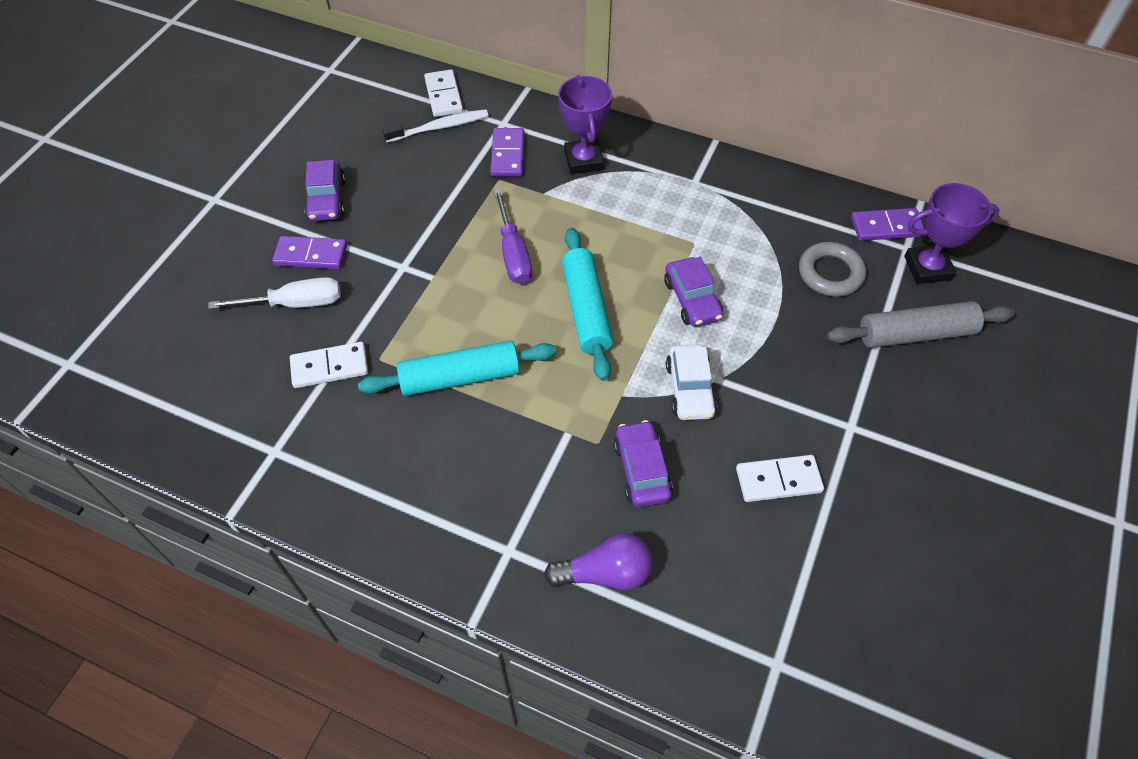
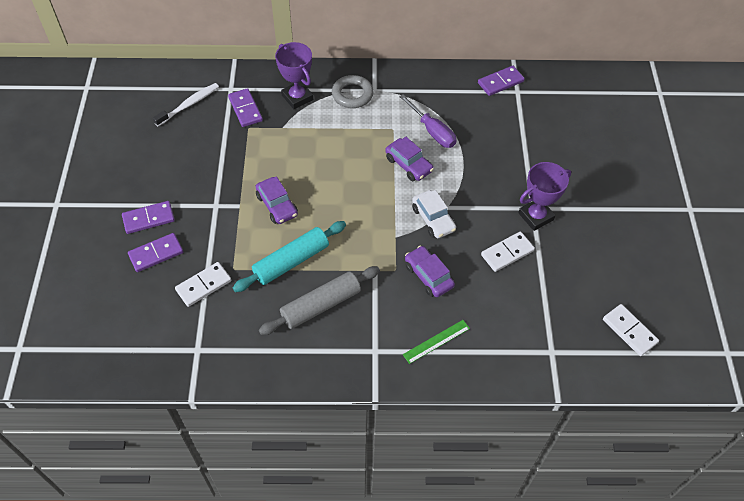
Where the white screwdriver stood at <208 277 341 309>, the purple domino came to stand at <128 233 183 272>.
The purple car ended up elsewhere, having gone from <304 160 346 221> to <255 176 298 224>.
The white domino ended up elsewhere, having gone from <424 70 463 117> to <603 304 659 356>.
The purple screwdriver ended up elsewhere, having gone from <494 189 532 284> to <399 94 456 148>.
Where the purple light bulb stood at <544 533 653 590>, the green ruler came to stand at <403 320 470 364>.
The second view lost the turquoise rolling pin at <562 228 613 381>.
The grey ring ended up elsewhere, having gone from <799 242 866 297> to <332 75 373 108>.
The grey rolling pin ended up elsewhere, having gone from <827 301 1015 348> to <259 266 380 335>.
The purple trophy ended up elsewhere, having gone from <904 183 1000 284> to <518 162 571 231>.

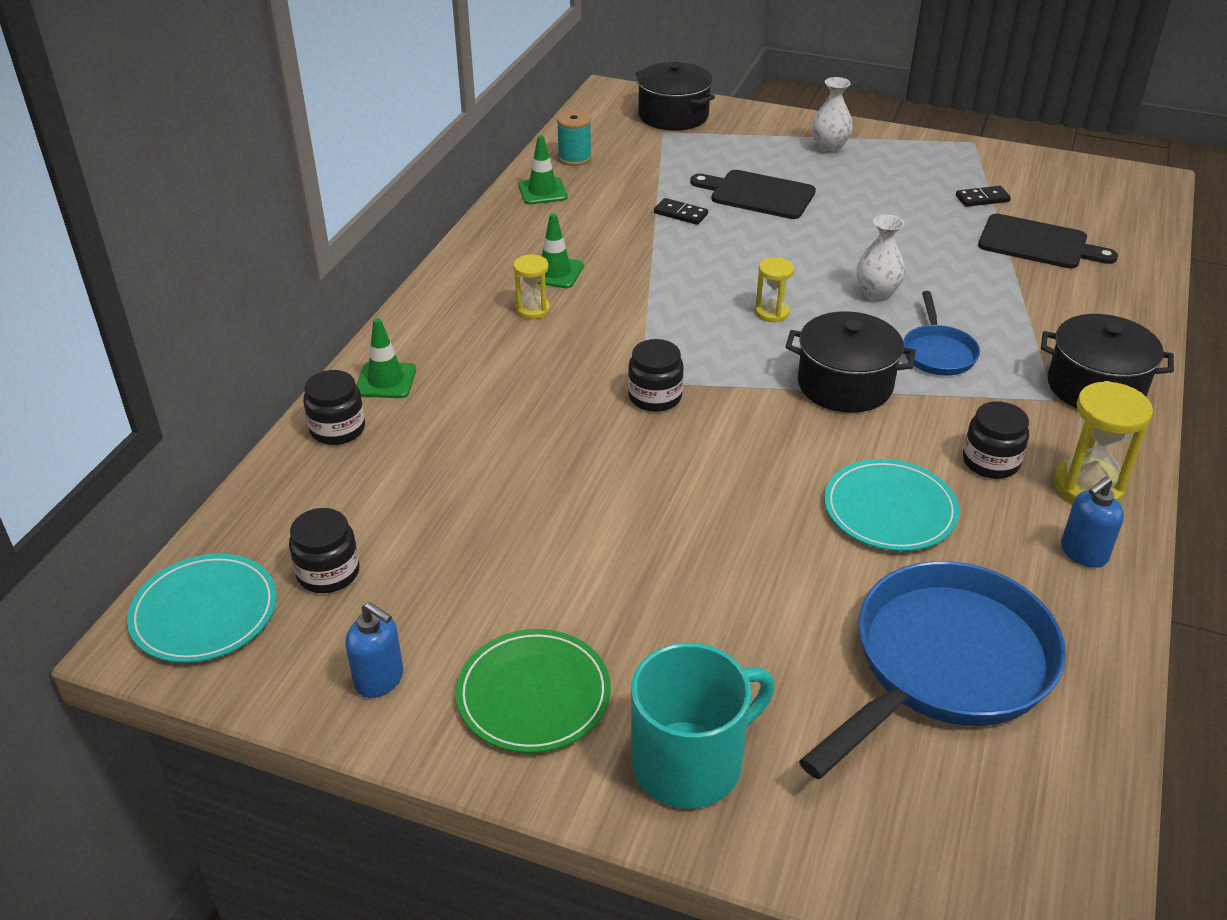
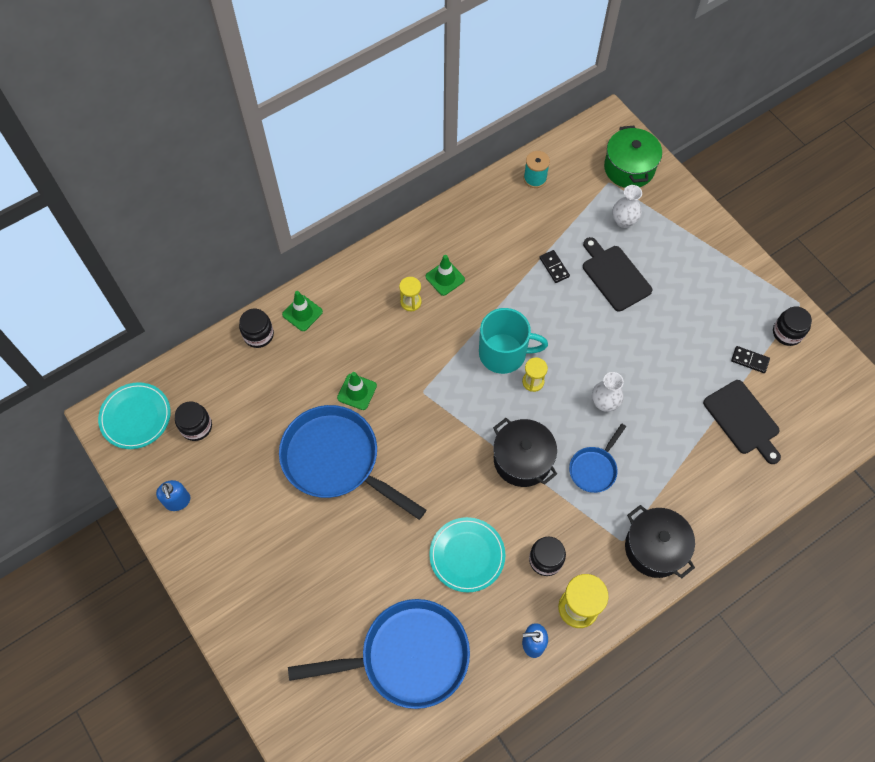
The second view lost the green plate at <456 629 611 753>.
The green traffic cone ended up elsewhere, having gone from <518 135 568 204> to <337 372 377 410>.
The black jar ended up elsewhere, having gone from <628 339 684 412> to <773 307 812 346>.
The turquoise mug ended up elsewhere, having gone from <631 643 775 809> to <479 308 548 374>.
What was the black pot at <636 62 715 131> turned into the green pot at <604 125 662 188>.
The white vase ended up elsewhere, having gone from <812 77 853 154> to <612 185 642 228>.
The second view gained the blue pan at <279 405 426 520>.

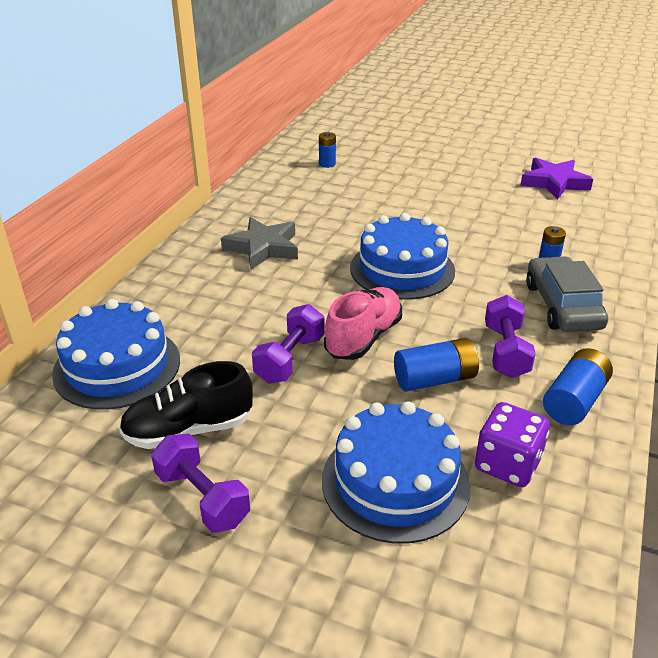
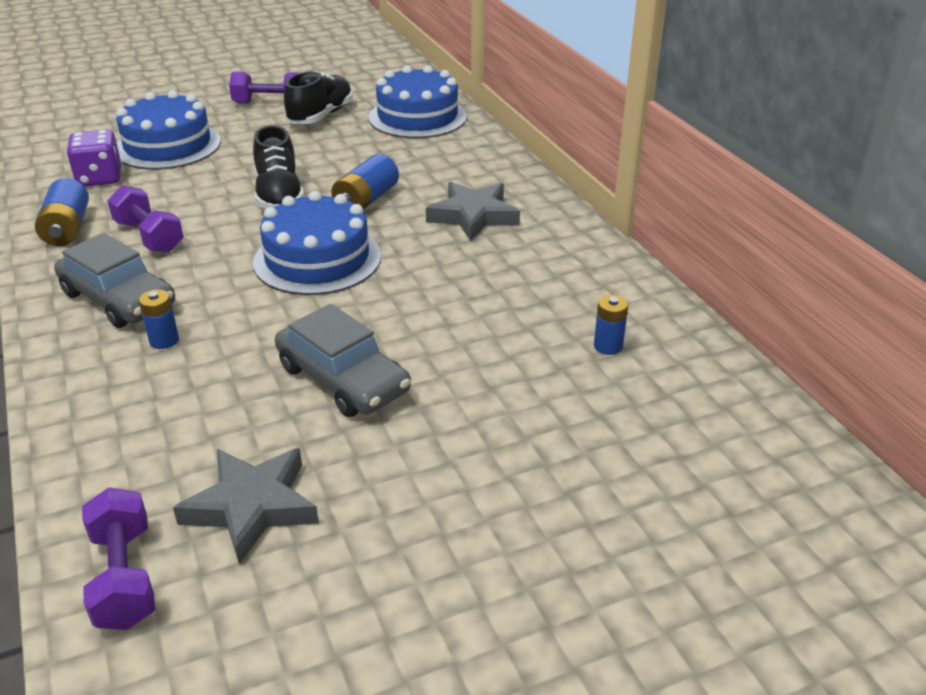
The purple dumbbell ended up elsewhere, having gone from <252 304 325 383> to <82 488 155 630>.
What was the pink shoe at <324 287 402 360> turned into the black shoe at <253 125 304 209>.
The blue battery ended up elsewhere, having gone from <394 338 479 392> to <331 154 399 210>.
What was the purple star at <520 158 593 199> turned into the grey star at <173 448 319 564>.
The second view gained the grey car at <275 304 411 417>.

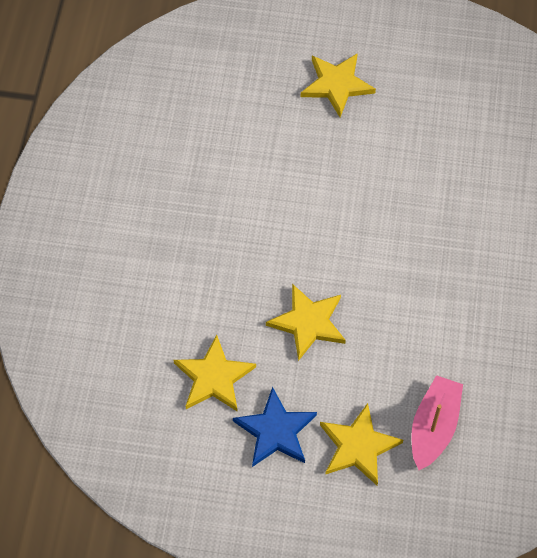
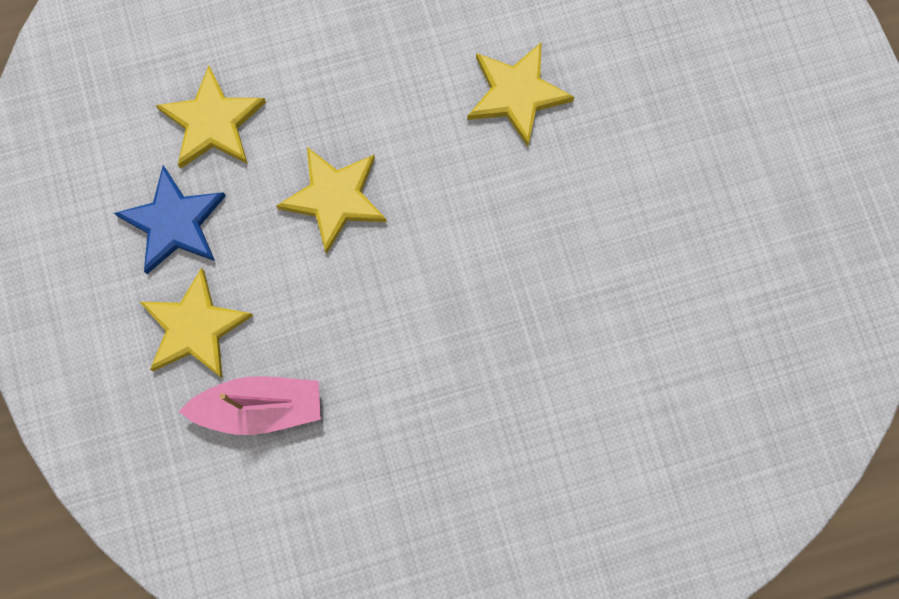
The yellow star ended up elsewhere, having gone from <301 53 376 117> to <467 42 574 147>.

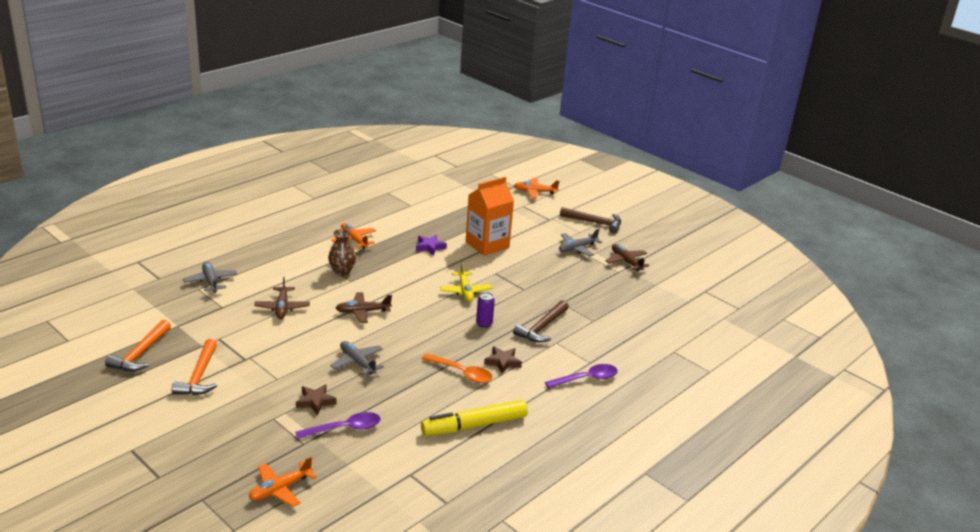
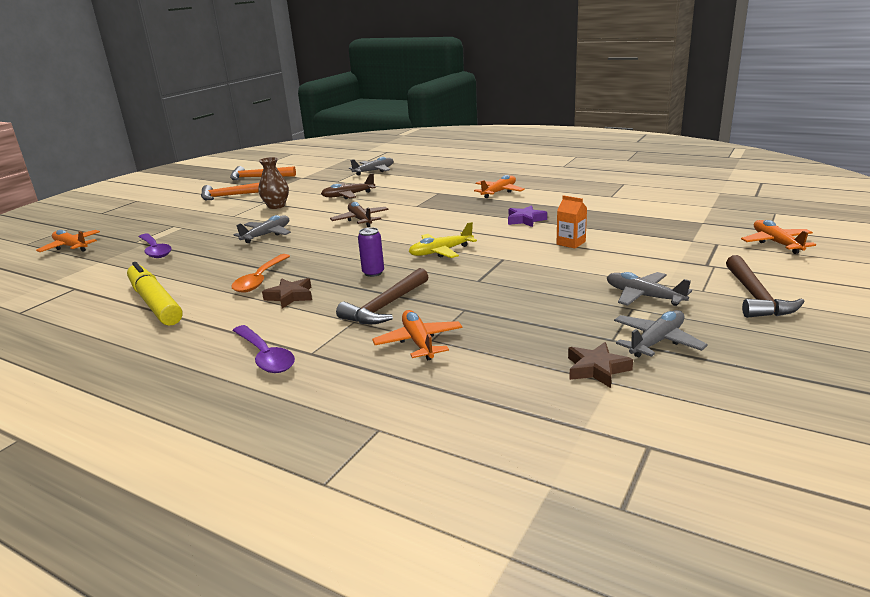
The brown star ended up elsewhere, having gone from <296 384 337 415> to <568 342 633 388>.
The brown vase ended up elsewhere, having gone from <328 229 356 275> to <259 157 289 209>.
The size of the orange carton at <466 177 514 256> changed by a factor of 0.46.
The brown hammer at <513 300 569 342> ended up facing another way, 75 degrees counterclockwise from before.
What was the brown plane at <605 244 649 271> turned into the grey plane at <614 310 708 357>.
The second view gained the orange plane at <372 310 463 361>.

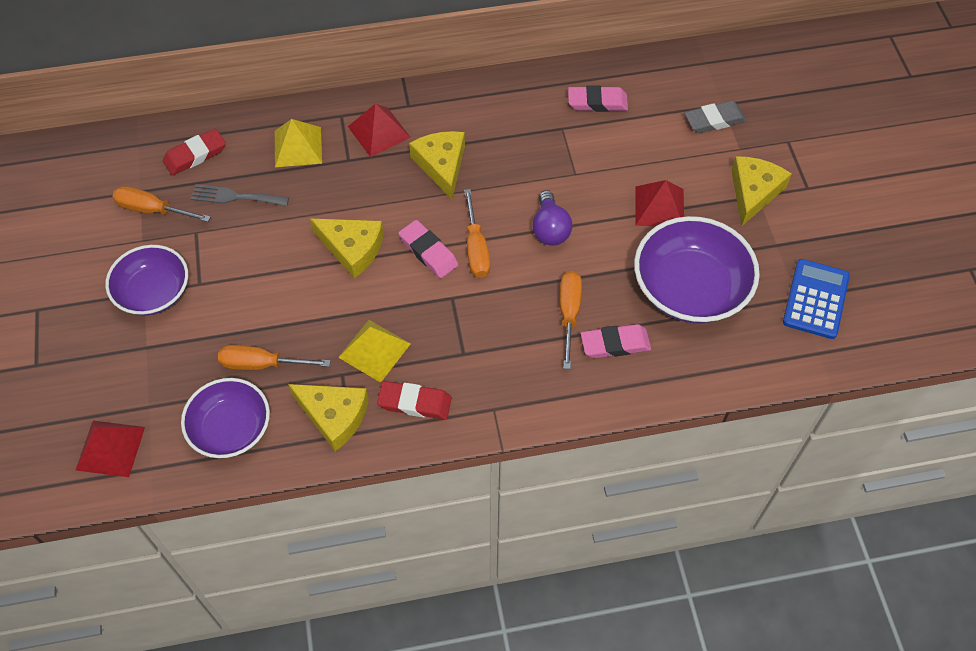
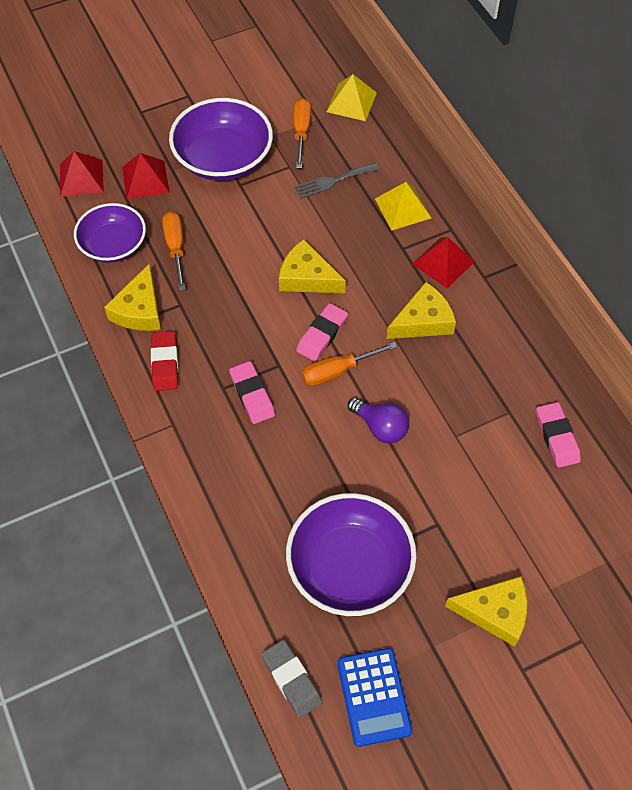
The size of the purple bowl at <105 245 188 315> changed by a factor of 1.51.
The second view lost the red eraser at <163 128 226 176>.
The grey fork at <191 184 289 206> ended up facing another way, 105 degrees counterclockwise from before.
The yellow cheese at <310 219 384 278> ended up facing another way, 105 degrees clockwise from before.
The yellow pyramid ended up elsewhere, having gone from <338 320 411 383> to <326 74 377 121>.
The purple light bulb at <532 190 573 246> ended up facing another way, 120 degrees counterclockwise from before.
The second view lost the orange screwdriver at <560 271 582 369>.
The pink eraser ended up elsewhere, having gone from <581 324 651 358> to <229 361 275 424>.
The red pyramid ended up elsewhere, having gone from <636 180 684 227> to <122 153 170 199>.
The grey eraser ended up elsewhere, having gone from <685 100 747 133> to <261 640 322 718>.
The blue calculator at <783 259 850 339> ended up facing another way, 75 degrees clockwise from before.

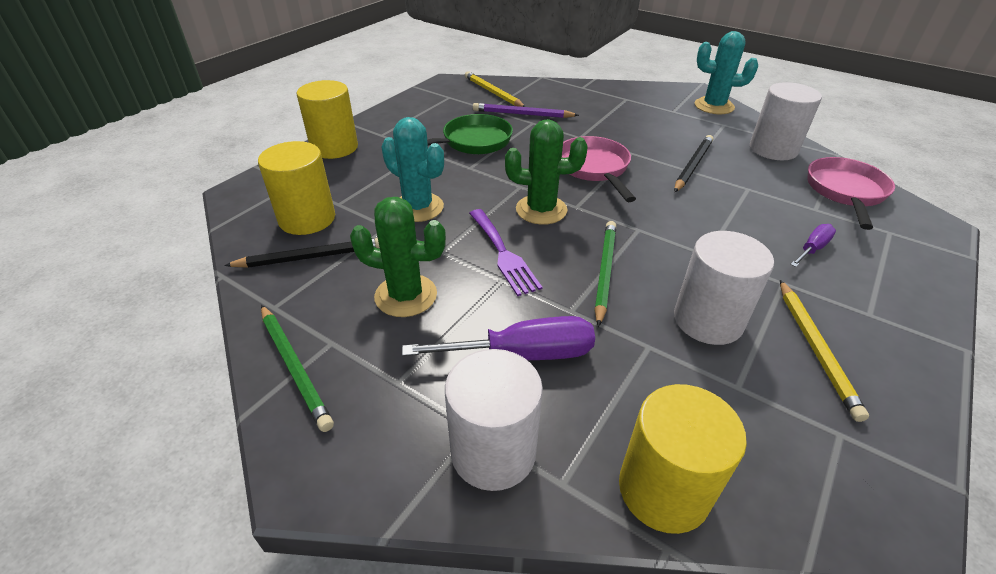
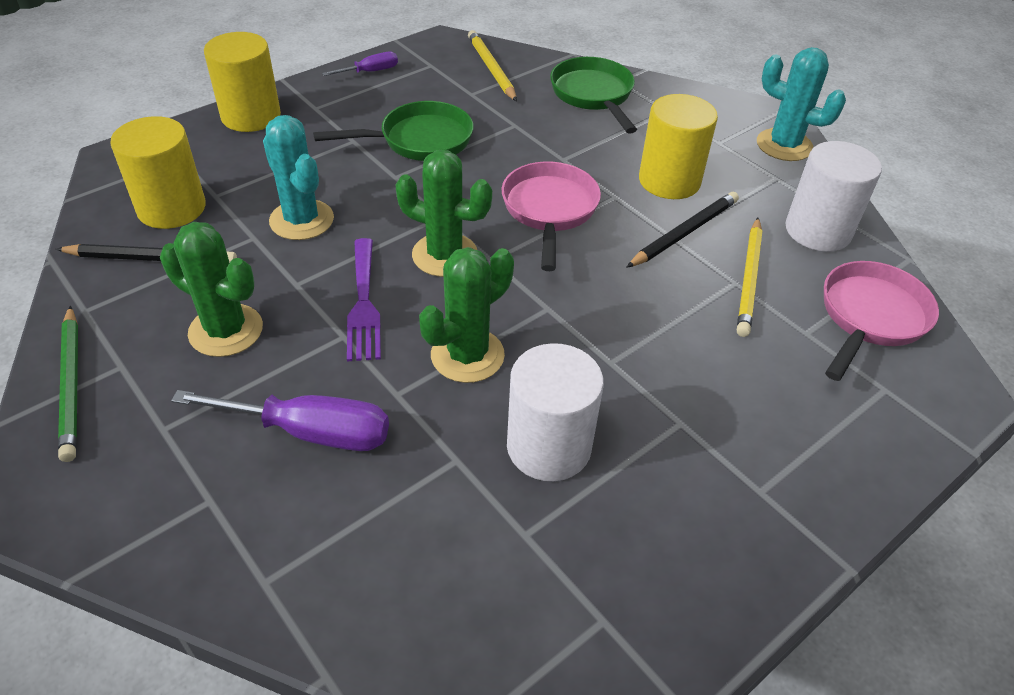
The second view lost the white cylinder at <445 349 543 491>.
The second view lost the purple pencil at <473 103 579 118>.
Where the green pencil stood at <595 221 616 327>, the green cactus came to stand at <419 247 514 383>.
The yellow cylinder ended up elsewhere, having gone from <619 384 747 534> to <639 94 718 199>.
The yellow pencil ended up elsewhere, having gone from <780 280 869 422> to <737 218 763 337>.
The purple screwdriver ended up elsewhere, having gone from <790 224 836 267> to <322 52 398 76>.
The second view gained the green pan at <550 57 637 134>.

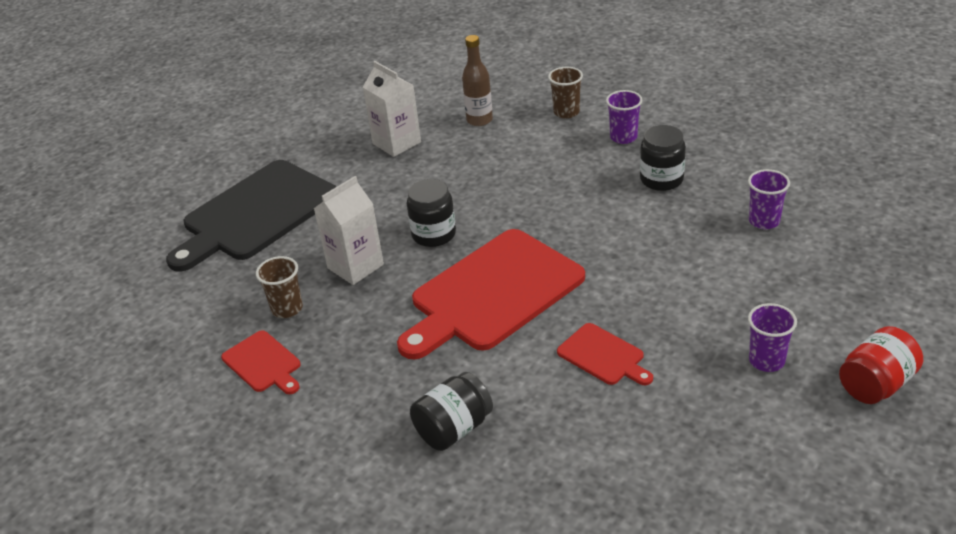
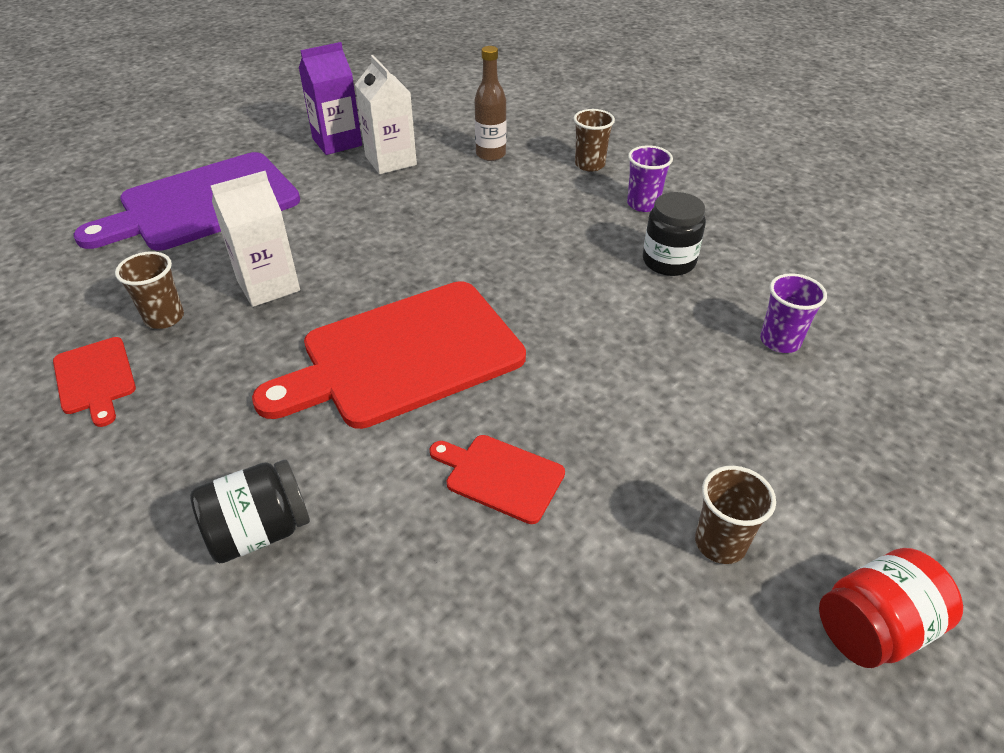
What was the black cutting board at <166 160 337 272> turned into the purple cutting board at <74 152 300 251>.
The second view lost the black jar at <407 179 456 247>.
The red cutting board at <557 323 653 385> ended up facing another way, 150 degrees clockwise from before.
What was the purple cup at <748 303 797 372> turned into the brown cup at <695 466 776 564>.
The second view gained the purple carton at <299 42 362 155>.

